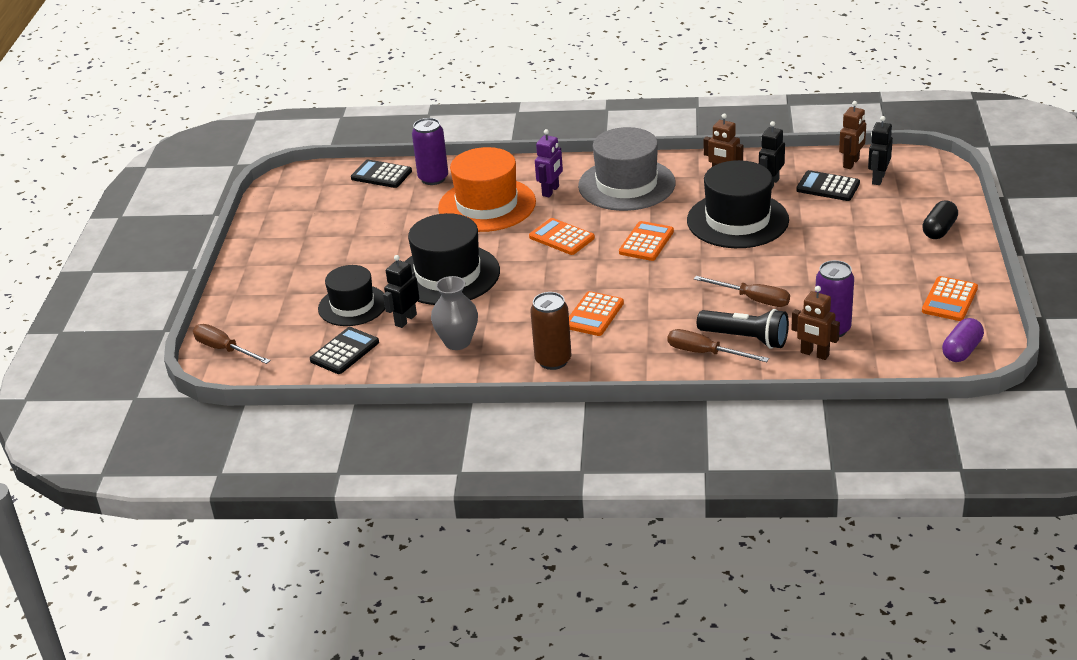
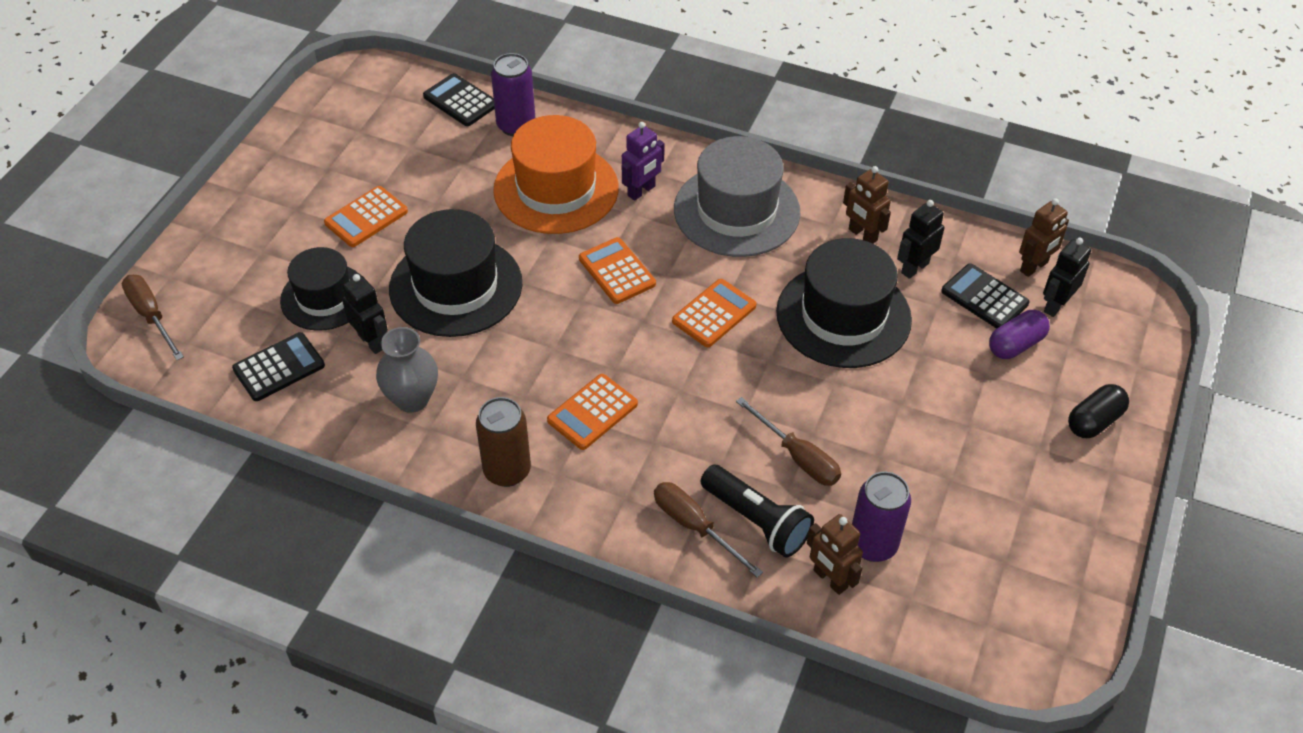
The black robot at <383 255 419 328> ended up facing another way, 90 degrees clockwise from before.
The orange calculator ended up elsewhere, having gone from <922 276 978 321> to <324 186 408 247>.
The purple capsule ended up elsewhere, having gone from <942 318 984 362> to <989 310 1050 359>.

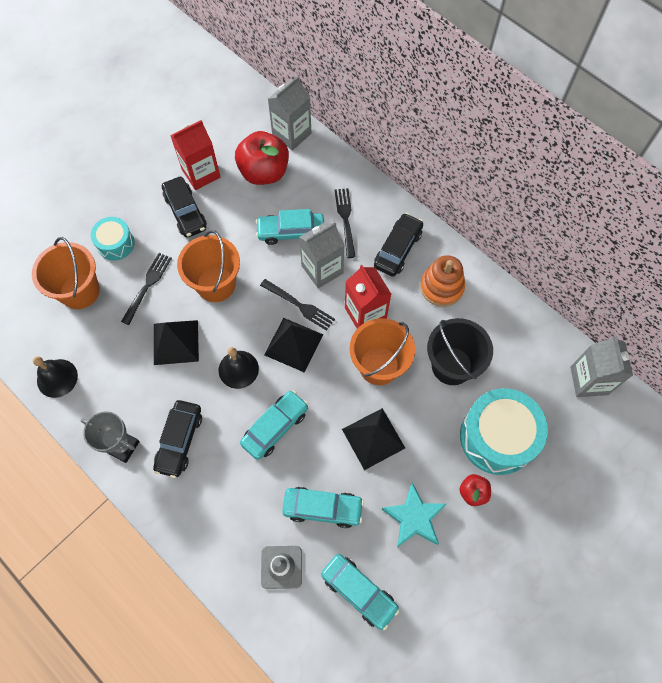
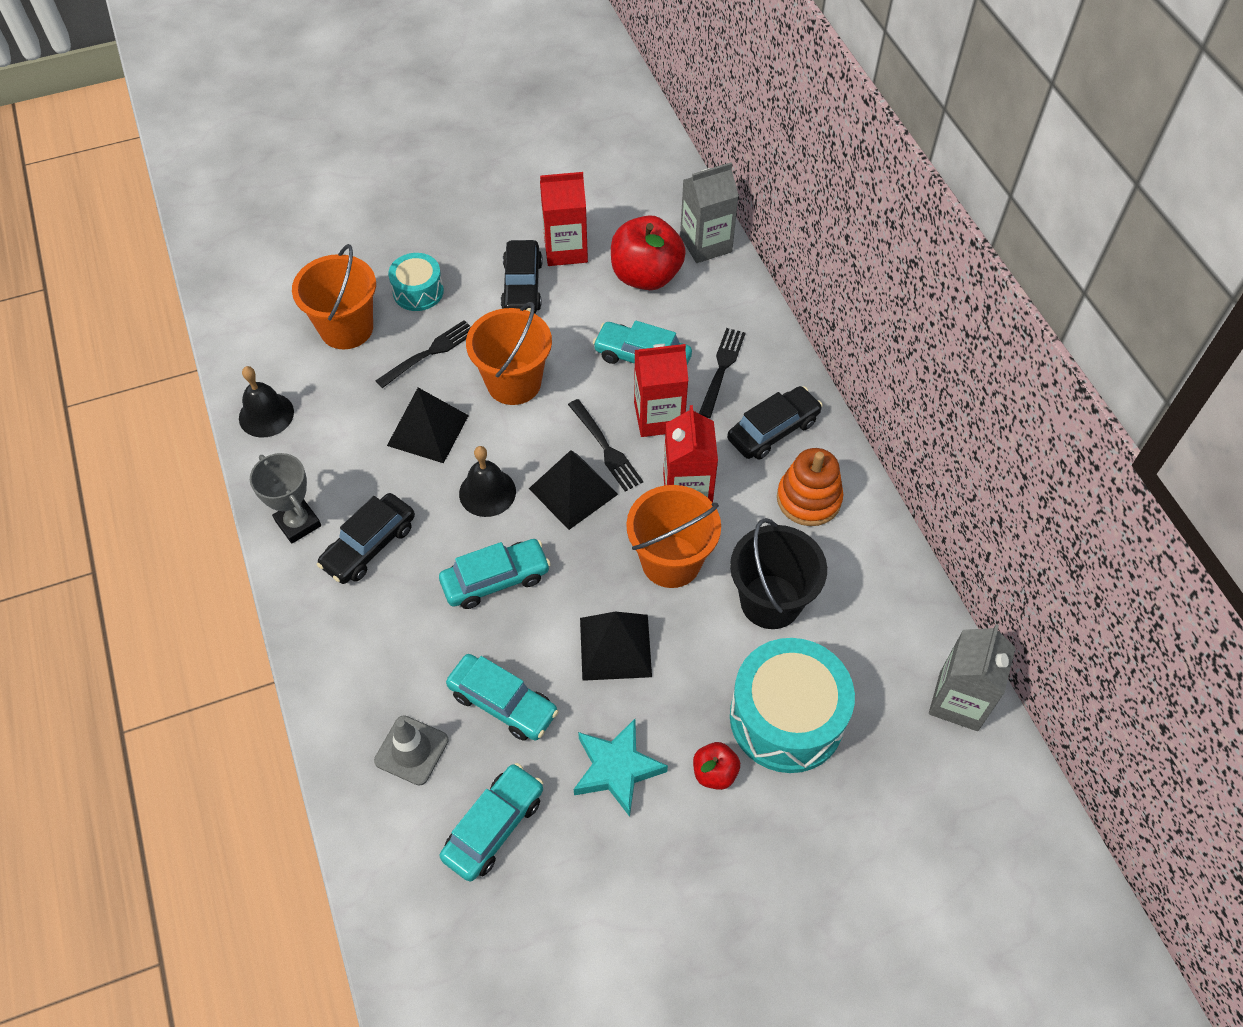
What was the grey carton at <299 221 344 288> turned into the red carton at <634 344 688 437>.
The turquoise car at <321 554 400 630> ended up facing another way, 120 degrees counterclockwise from before.

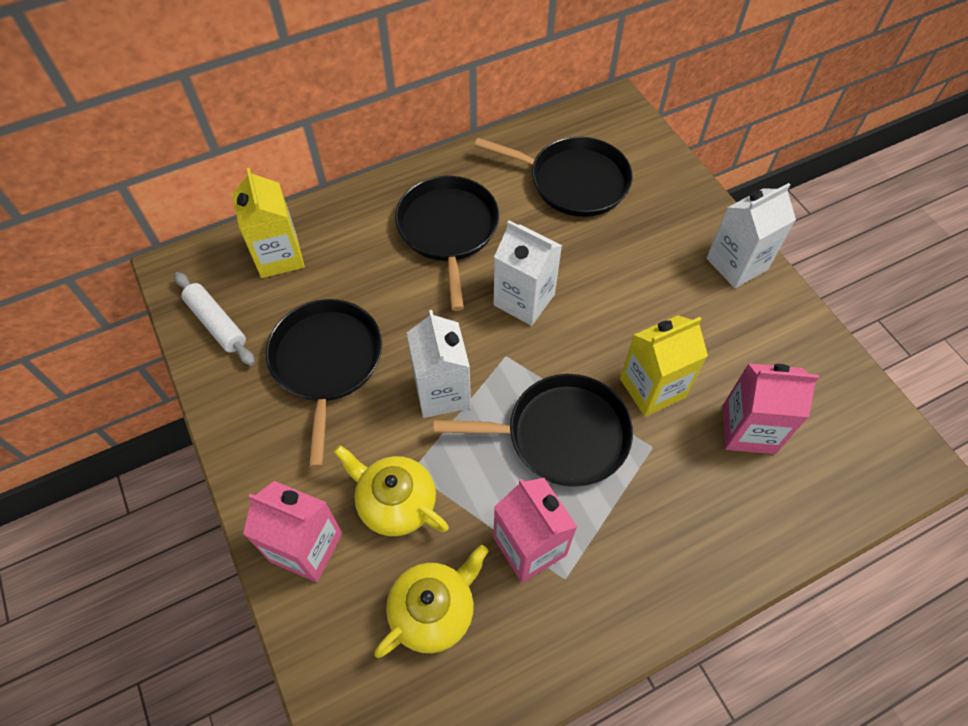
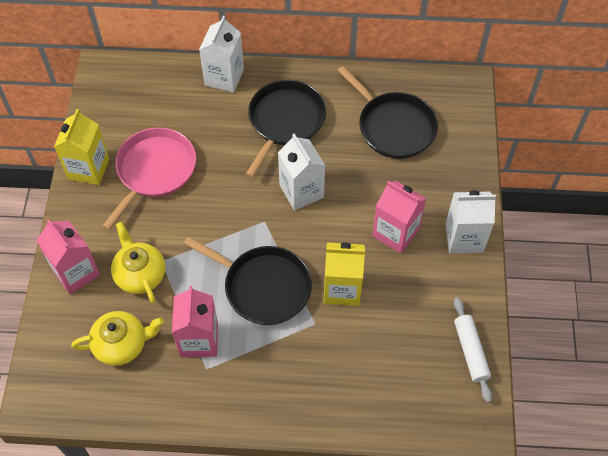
The white rolling pin ended up elsewhere, having gone from <174 272 255 366> to <453 297 492 403>.
The yellow carton ended up elsewhere, having gone from <232 168 305 278> to <54 109 110 185>.
What was the black pan at <266 299 382 468> turned into the pink pan at <102 128 196 231>.
The white carton ended up elsewhere, having gone from <407 310 471 418> to <199 16 244 93>.
The pink carton ended up elsewhere, having gone from <723 363 819 454> to <372 181 427 254>.

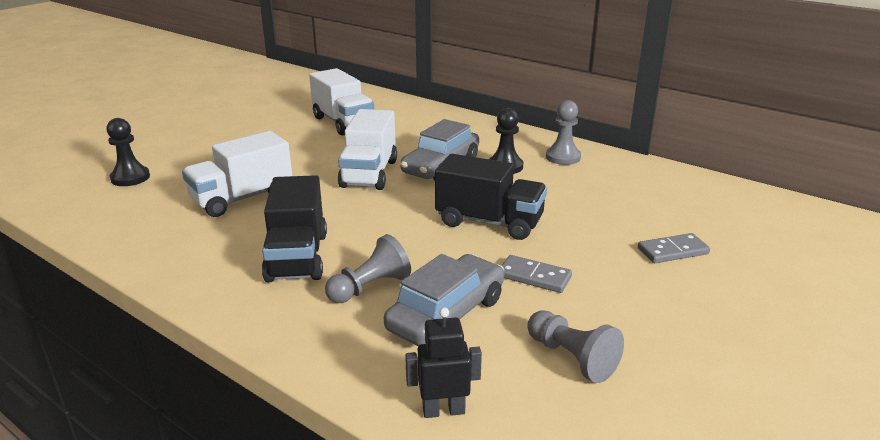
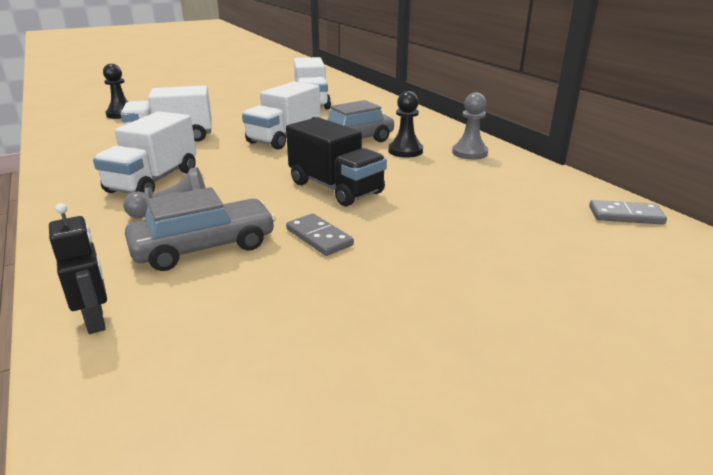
What was the black truck at <262 175 327 282> turned into the white truck at <93 111 196 194>.
The black robot at <405 307 482 418> ended up facing another way, 45 degrees clockwise from before.
The second view lost the grey pawn at <527 310 624 383>.
The grey domino ended up elsewhere, having gone from <638 233 710 263> to <589 200 667 225>.

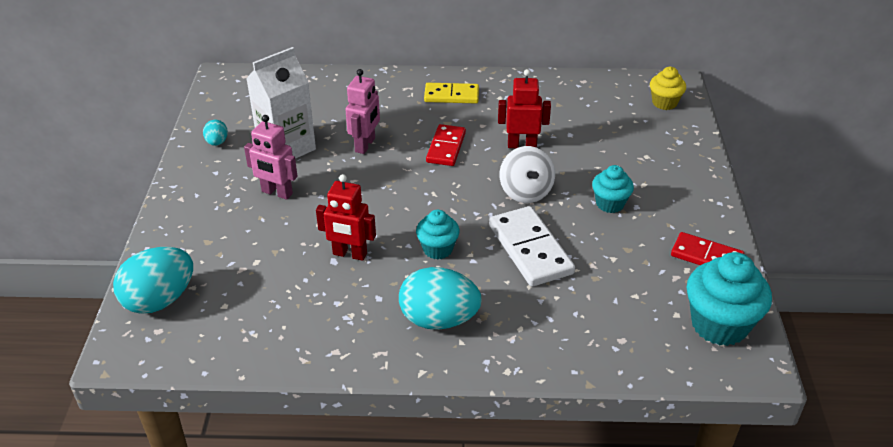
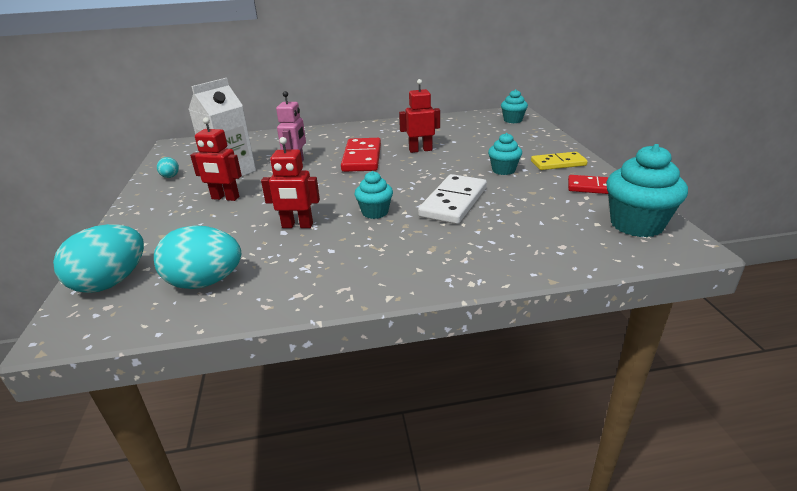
What was the pink robot at <244 115 298 200> turned into the red robot at <190 117 242 201>.
The turquoise egg ended up elsewhere, having gone from <399 267 482 330> to <154 226 241 289>.
The yellow domino ended up elsewhere, having gone from <424 83 479 103> to <531 152 588 170>.
The size of the red domino at <426 124 466 166> changed by a factor of 1.51.
The white domino at <489 206 575 287> ended up facing another way, 60 degrees clockwise from before.
The second view lost the white spinning top at <500 146 555 203>.
What was the yellow cupcake at <650 67 686 110> turned into the turquoise cupcake at <501 89 528 123>.

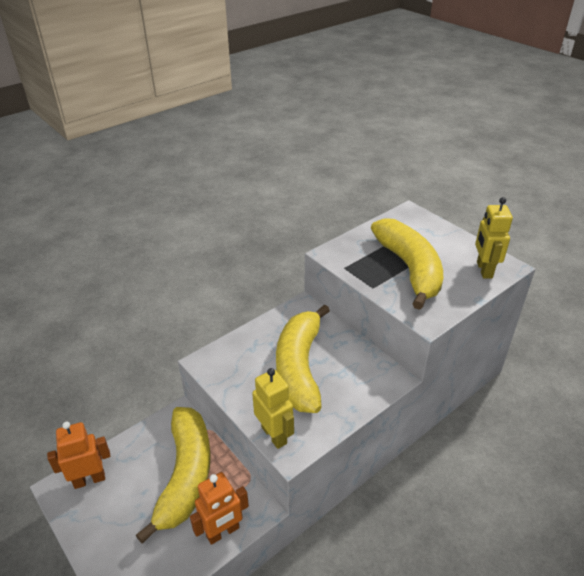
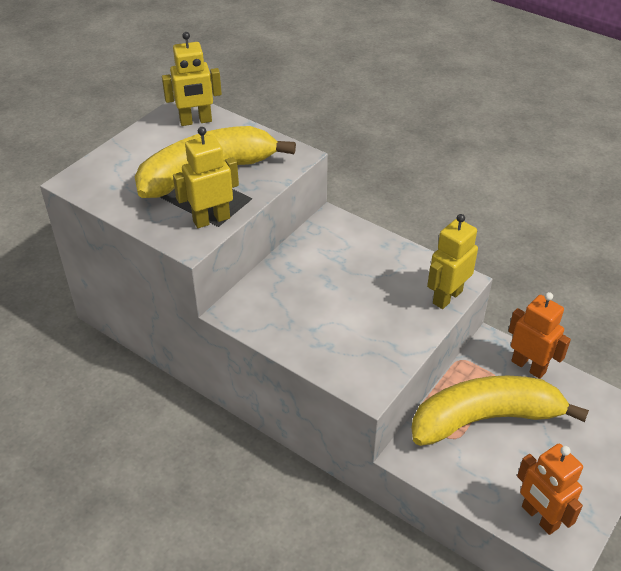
The second view lost the yellow banana at <276 304 330 413>.
The second view gained the yellow robot at <173 127 239 228>.

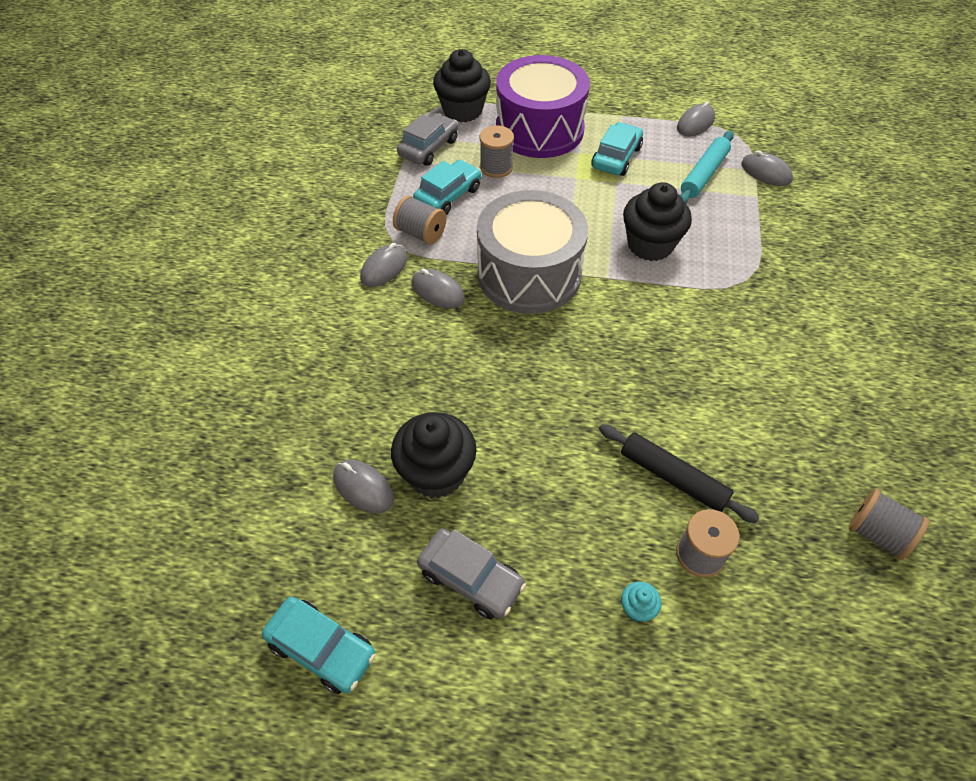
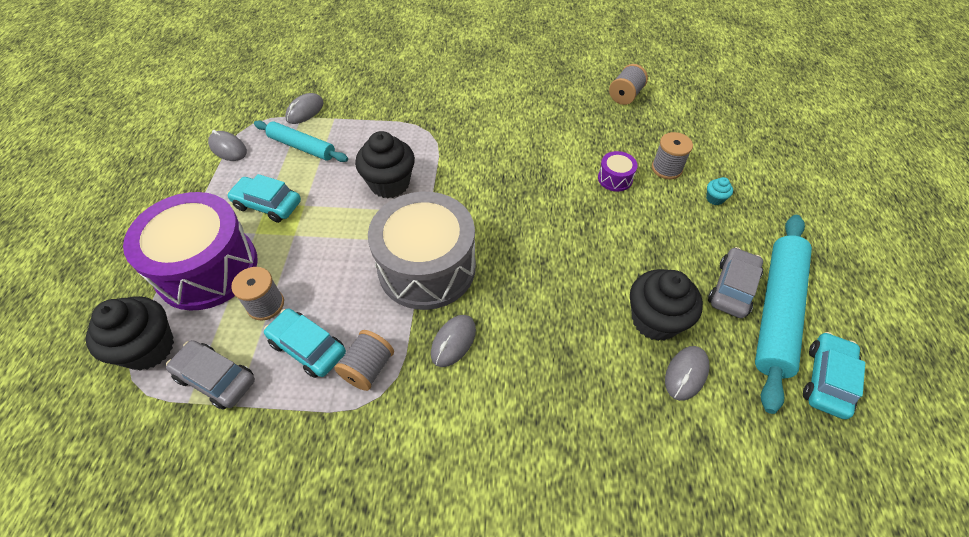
The second view lost the grey mouse at <360 243 408 287>.
Where the black rolling pin stood at <599 424 759 523>, the purple drum came to stand at <598 151 637 192>.
The second view gained the turquoise rolling pin at <755 215 812 414>.

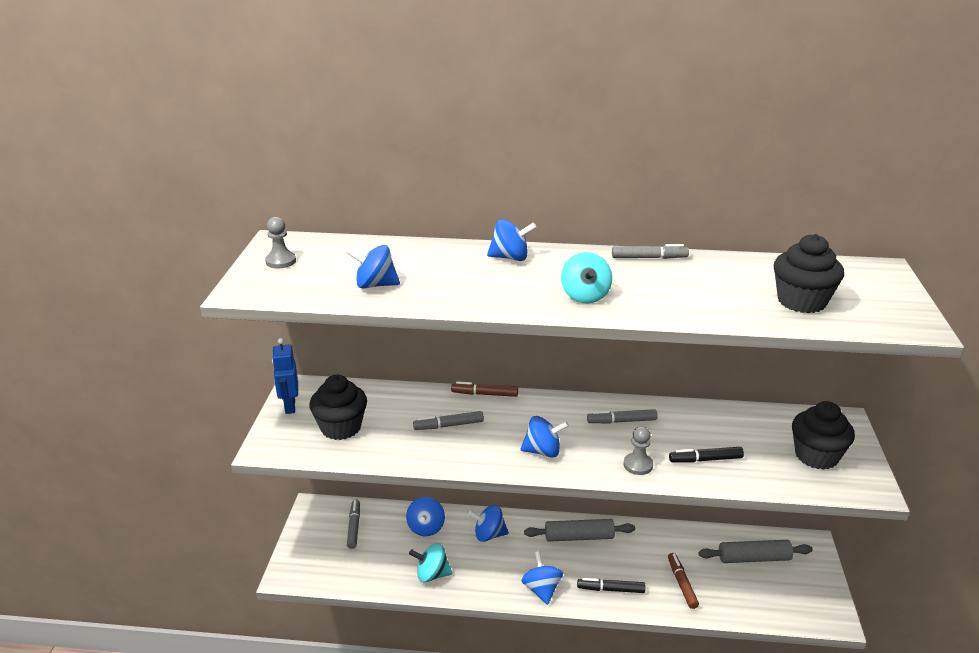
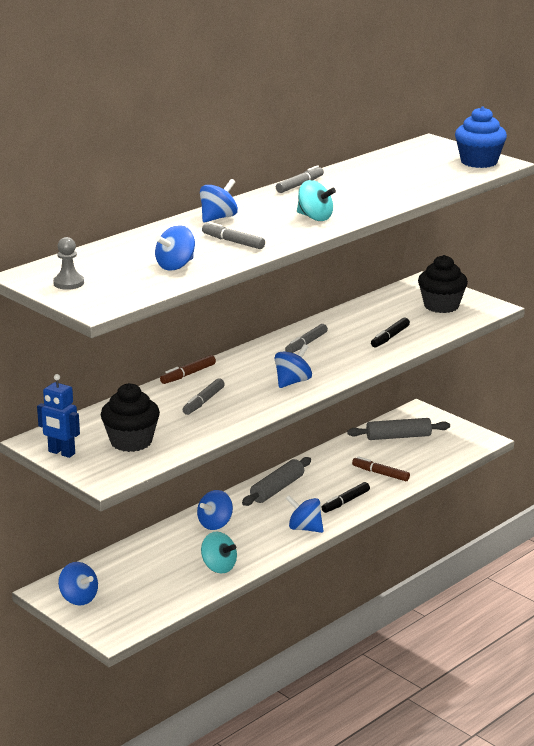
The grey marker ended up elsewhere, having gone from <347 499 360 549> to <202 222 265 249>.
The blue spinning top ended up elsewhere, having gone from <406 497 445 536> to <58 562 98 606>.
The turquoise spinning top at <409 543 453 582> ended up facing another way, 90 degrees counterclockwise from before.
The second view lost the grey pawn at <624 426 653 475>.
The grey rolling pin at <699 540 813 563> ended up facing another way, 45 degrees clockwise from before.
The second view lost the black cupcake at <774 234 844 313>.
The second view gained the blue cupcake at <455 106 507 168>.

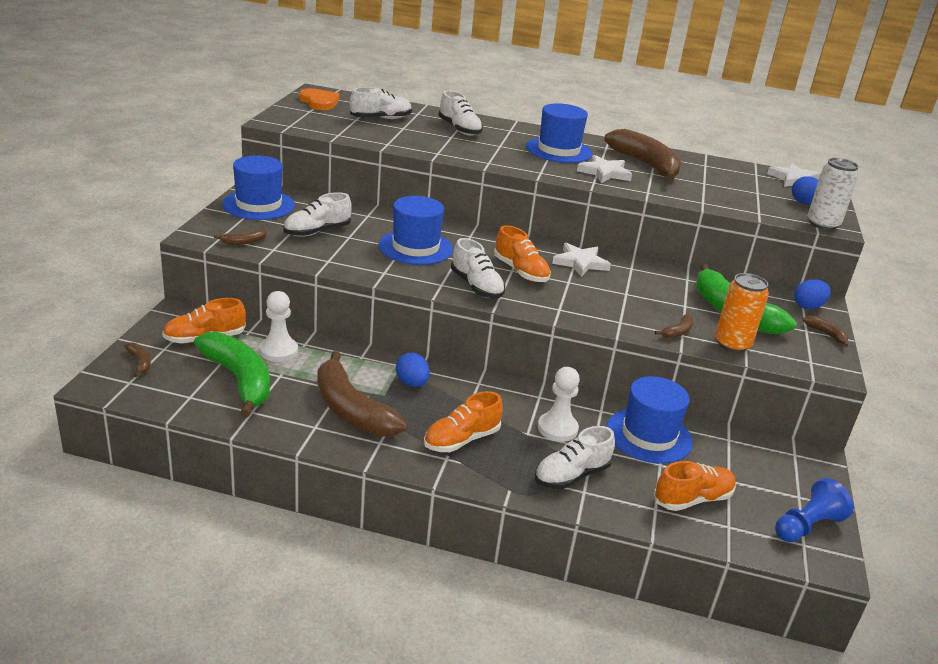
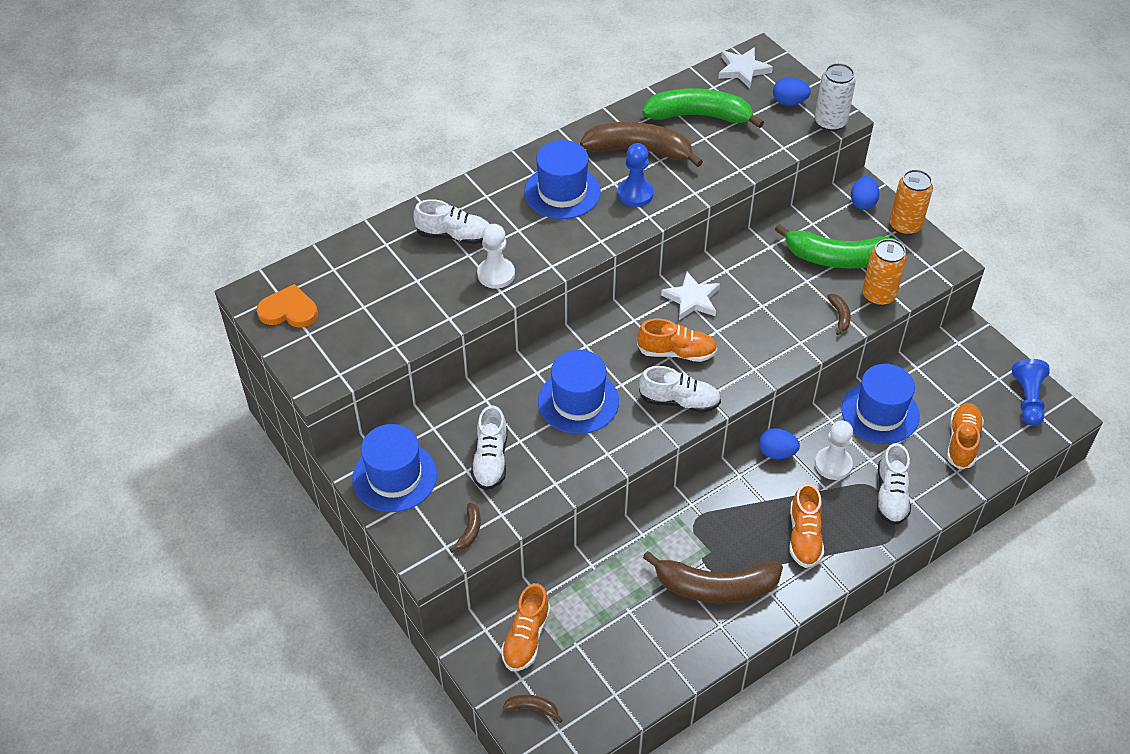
The green banana ended up elsewhere, having gone from <194 332 270 418> to <642 88 764 128>.
The white pawn ended up elsewhere, having gone from <260 291 298 362> to <477 224 515 289>.
The second view lost the white shoe at <350 87 412 119>.
The blue egg ended up elsewhere, having gone from <396 353 430 387> to <759 428 800 459>.
Where the white star stood at <577 155 632 183>, the blue pawn came to stand at <618 143 653 207>.
Where the brown banana stood at <802 316 848 347>, the orange can came to stand at <890 169 933 235>.

